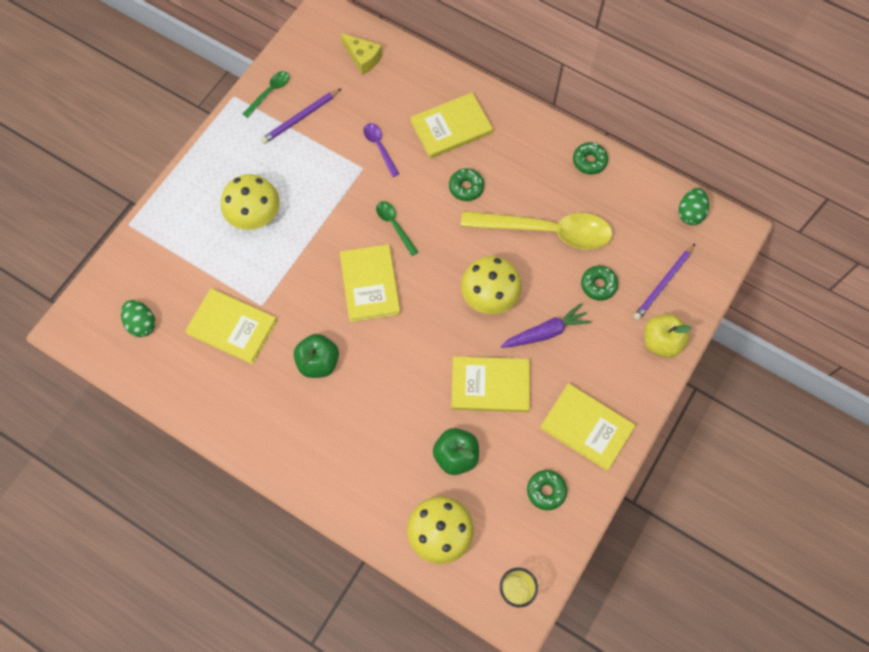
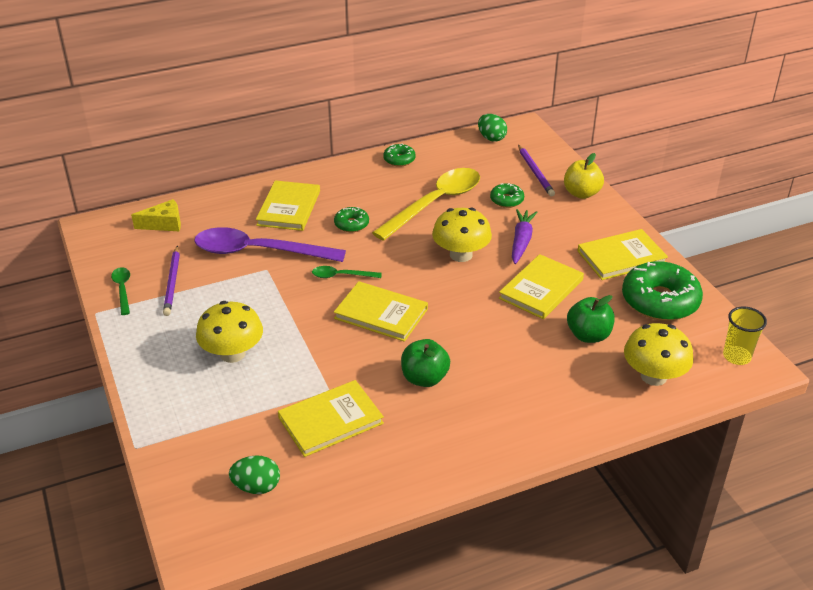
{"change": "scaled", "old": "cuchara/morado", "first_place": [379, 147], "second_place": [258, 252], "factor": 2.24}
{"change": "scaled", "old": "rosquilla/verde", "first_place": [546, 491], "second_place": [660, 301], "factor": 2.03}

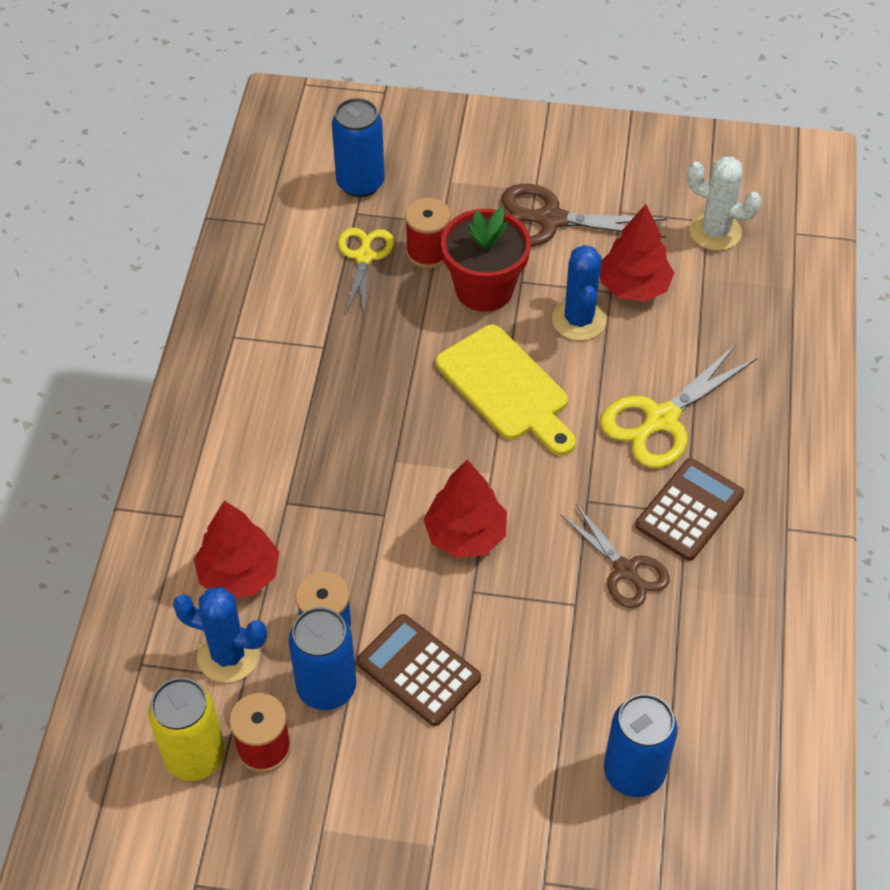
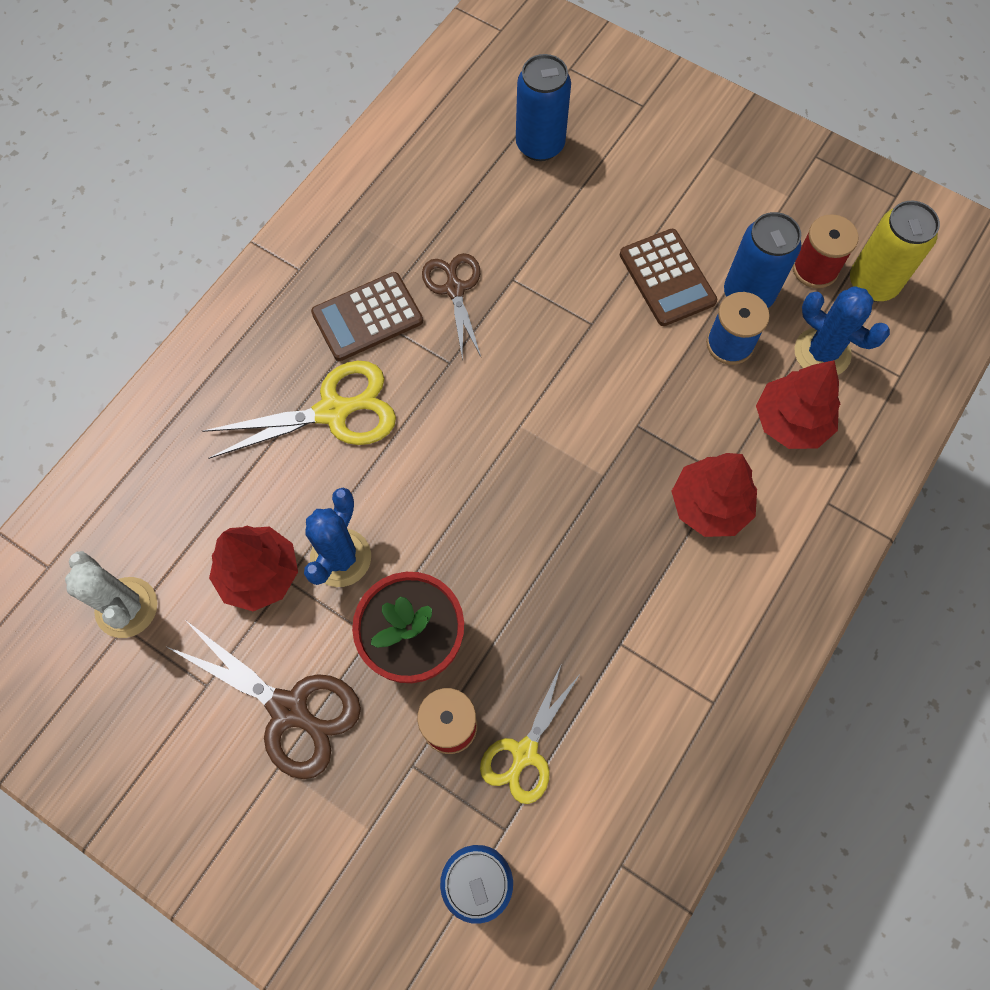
{"change": "shifted", "old": "árbol/rojo", "first_place": [465, 534], "second_place": [709, 505]}
{"change": "gone", "old": "tabla de cortar/amarillo", "first_place": [506, 388]}

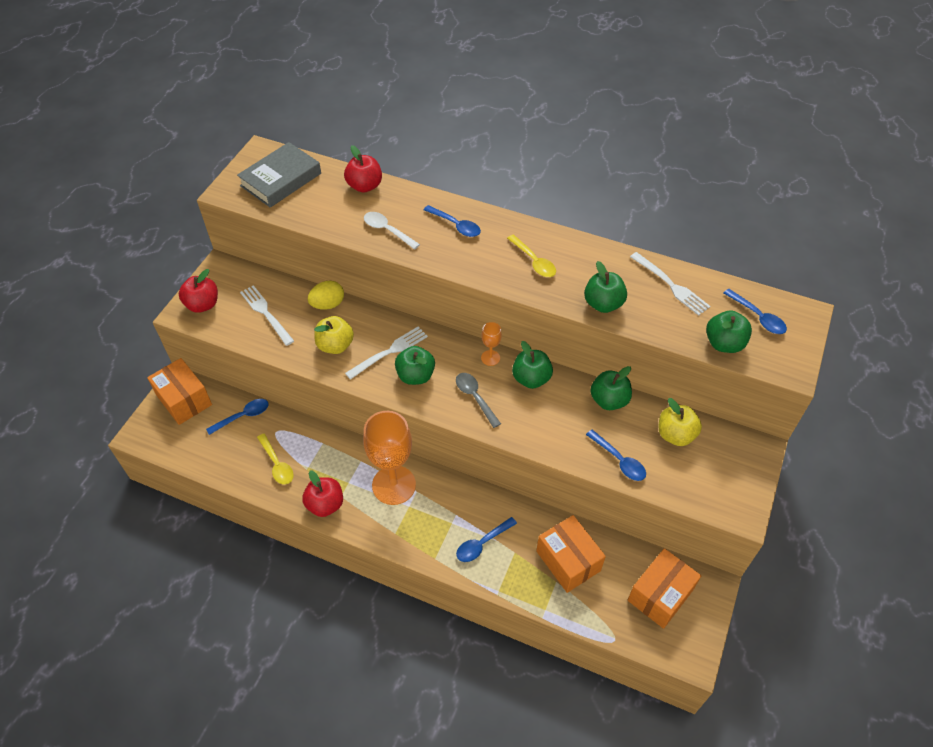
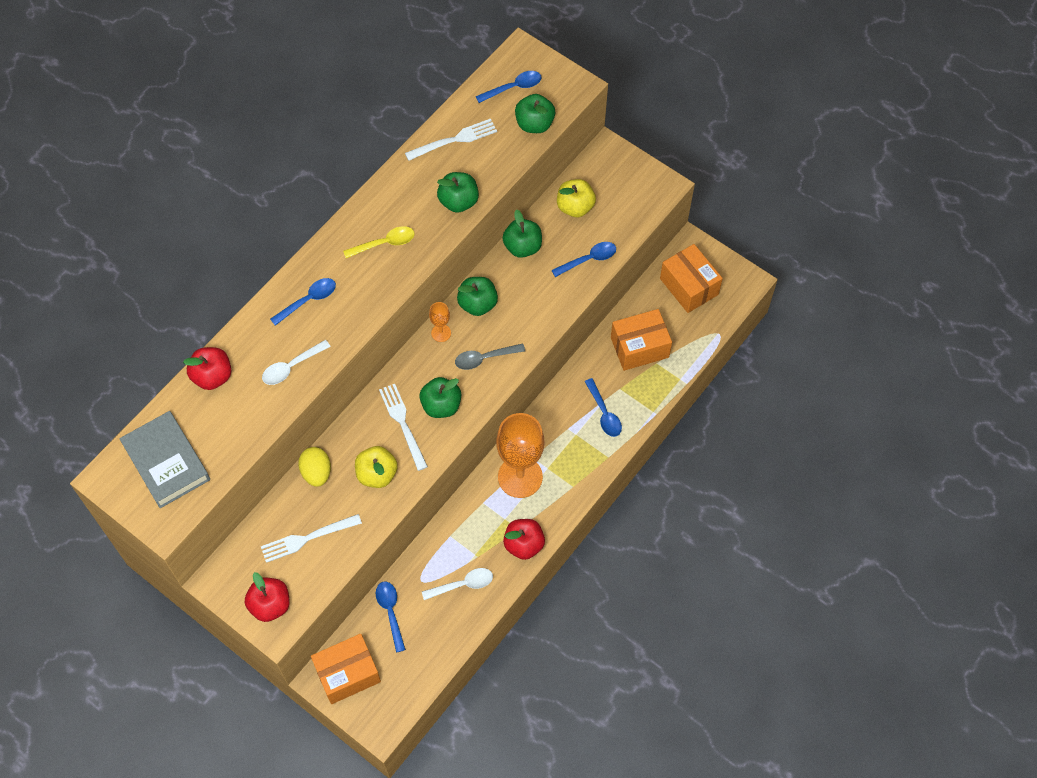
{"change": "repainted", "old": "cuchara/amarillo", "new": "cuchara/blanco", "first_place": [277, 464], "second_place": [463, 584]}

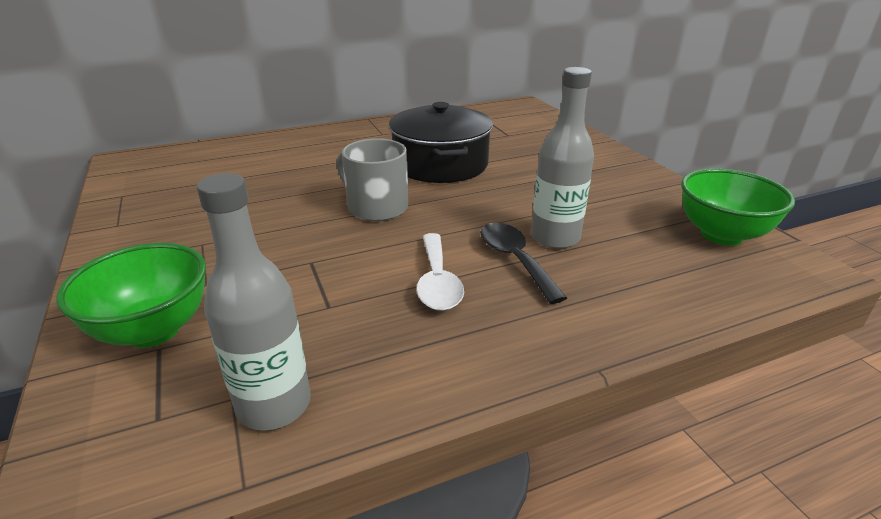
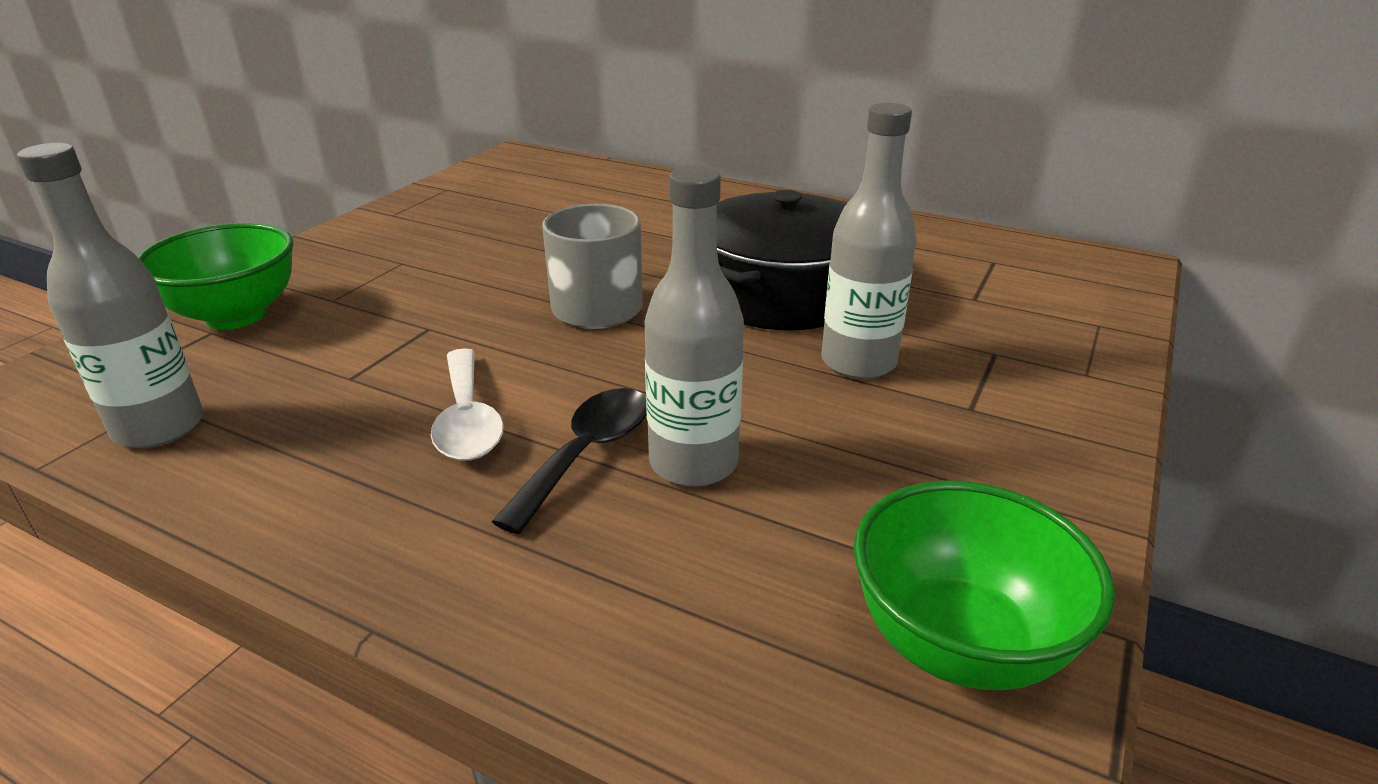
{"change": "rotated", "old": "cuchara/blanco", "first_place": [437, 282], "second_place": [467, 420], "degrees": -60}
{"change": "new", "new": "botella/gris", "second_place": [858, 362]}

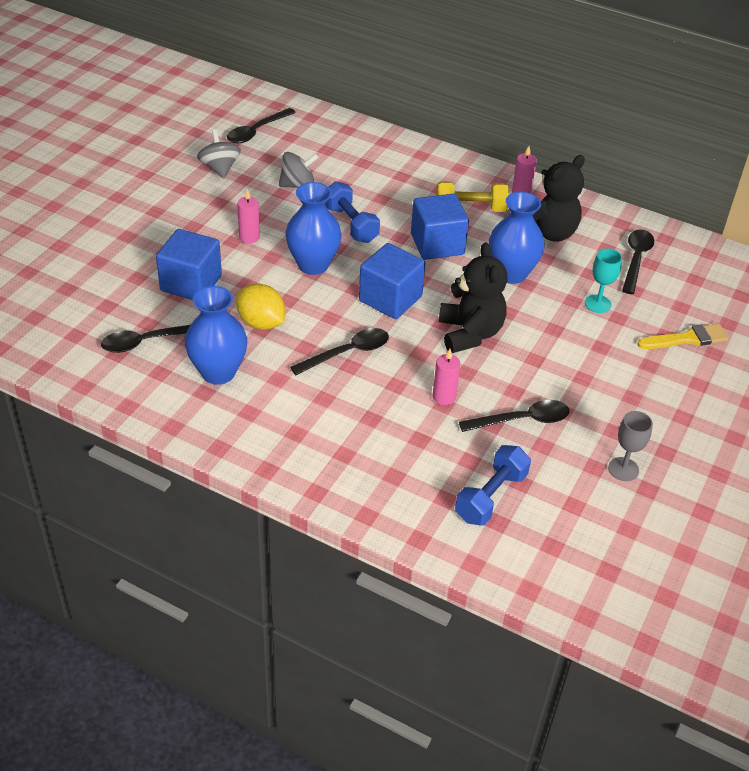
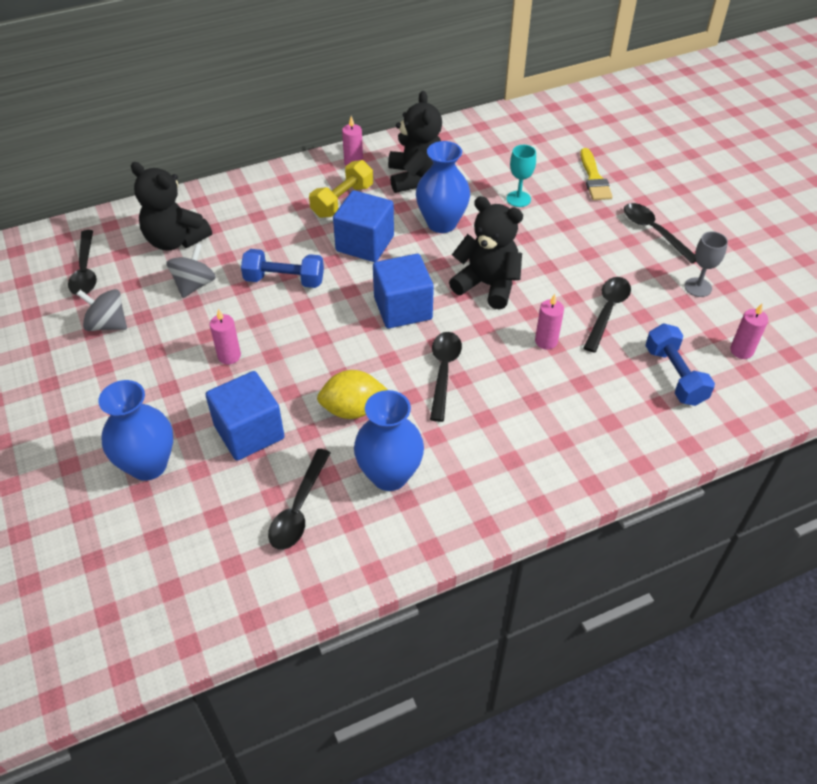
{"change": "shifted", "old": "florero/azul", "first_place": [313, 265], "second_place": [148, 465]}
{"change": "shifted", "old": "cuchara/negro", "first_place": [636, 259], "second_place": [653, 231]}
{"change": "rotated", "old": "pincel/amarillo", "first_place": [687, 339], "second_place": [594, 178], "degrees": 150}
{"change": "new", "new": "osito/negro", "second_place": [175, 240]}
{"change": "new", "new": "vela/rosa", "second_place": [741, 351]}

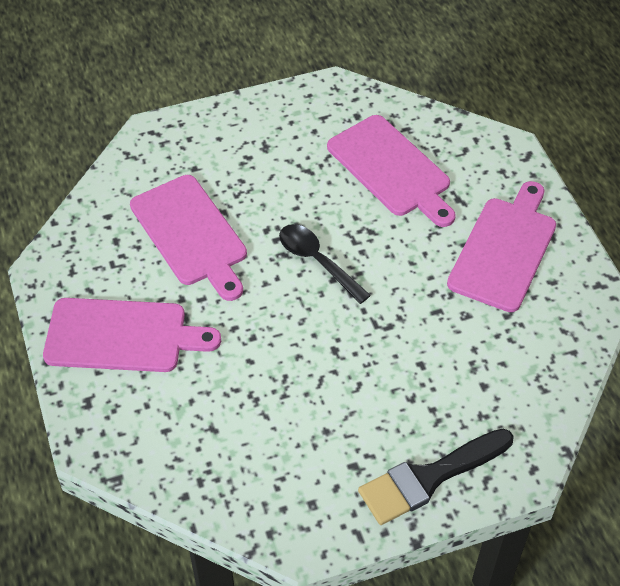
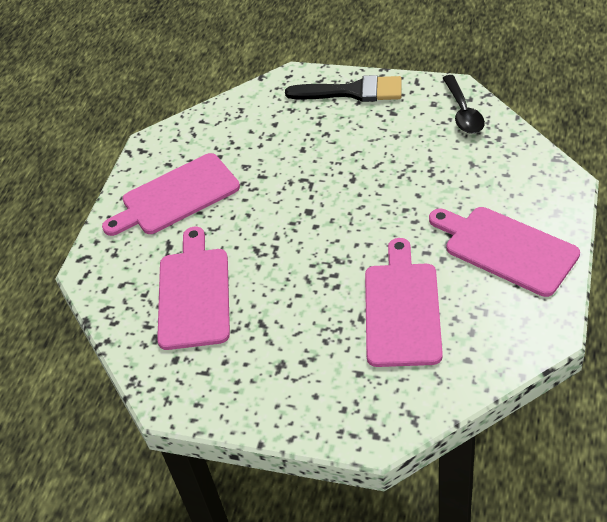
{"change": "shifted", "old": "cuchara/negro", "first_place": [317, 261], "second_place": [463, 112]}

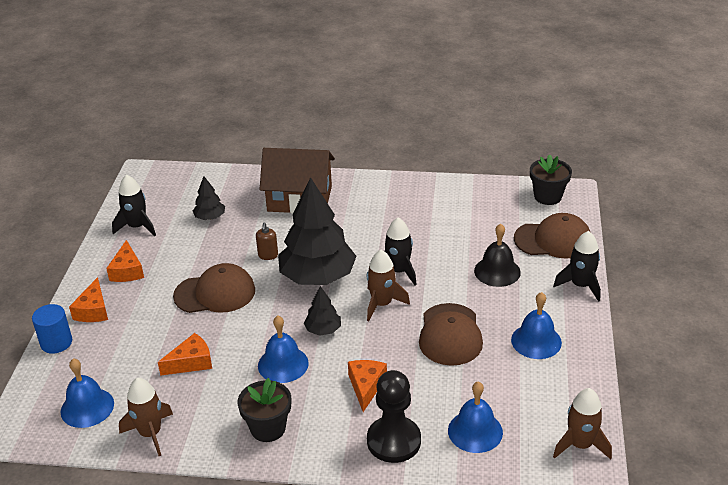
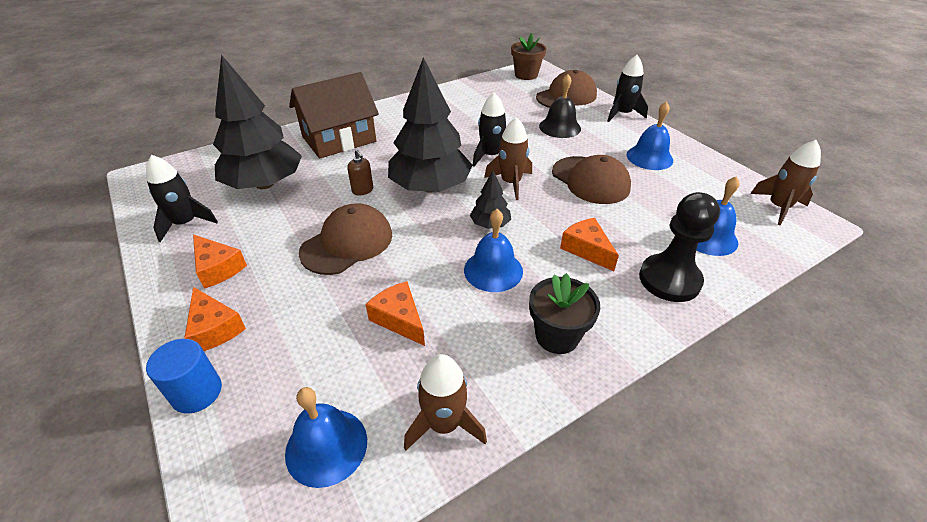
{"change": "rotated", "old": "queso/naranja", "first_place": [191, 362], "second_place": [399, 319], "degrees": -60}
{"change": "scaled", "old": "árbol/negro", "first_place": [210, 217], "second_place": [264, 184], "factor": 2.21}
{"change": "repainted", "old": "maceta/negro", "new": "maceta/marrón", "first_place": [547, 196], "second_place": [526, 75]}

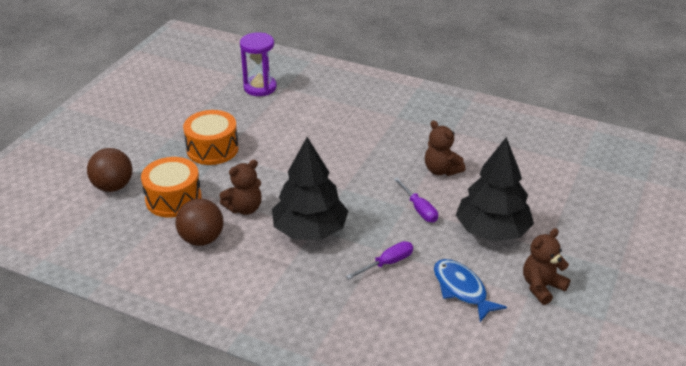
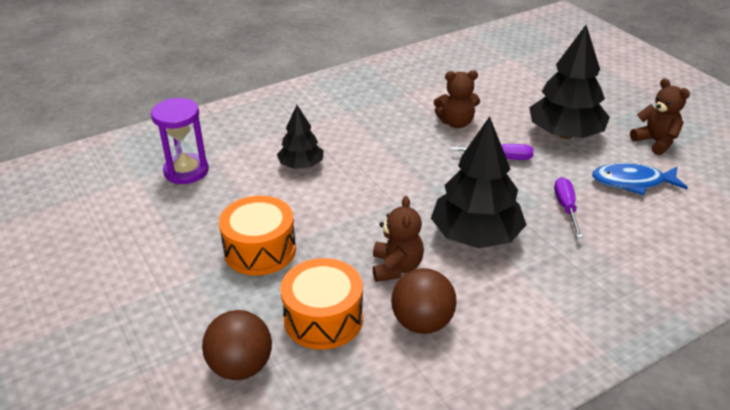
{"change": "rotated", "old": "osito/marrón", "first_place": [542, 287], "second_place": [655, 142], "degrees": 150}
{"change": "new", "new": "árbol/negro", "second_place": [301, 165]}

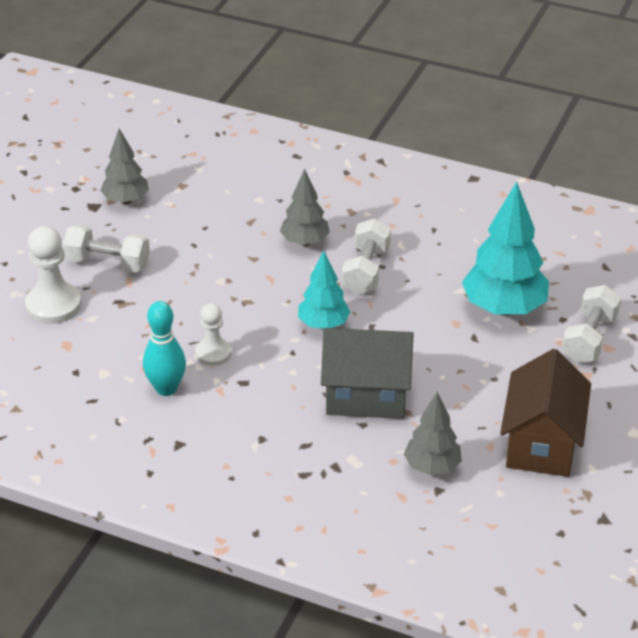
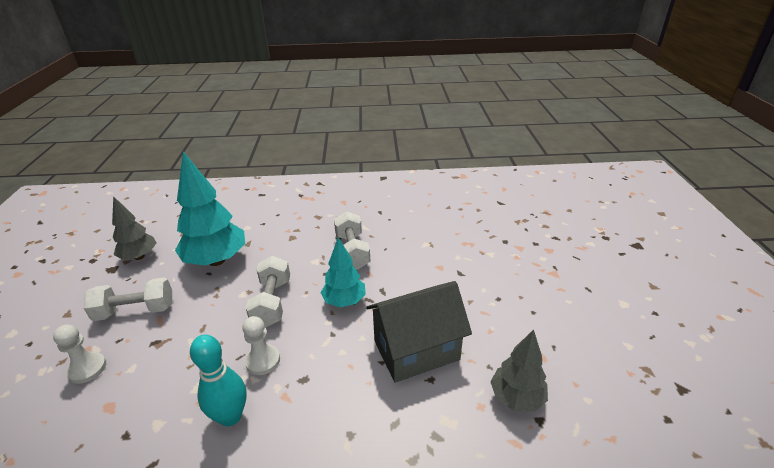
{"change": "scaled", "old": "peón/blanco", "first_place": [53, 305], "second_place": [87, 369], "factor": 0.63}
{"change": "gone", "old": "árbol/gris", "first_place": [305, 242]}
{"change": "shifted", "old": "árbol/turquesa", "first_place": [504, 308], "second_place": [216, 260]}
{"change": "gone", "old": "casa/marrón", "first_place": [541, 444]}
{"change": "shifted", "old": "mancuerna/blanco", "first_place": [589, 339], "second_place": [272, 302]}

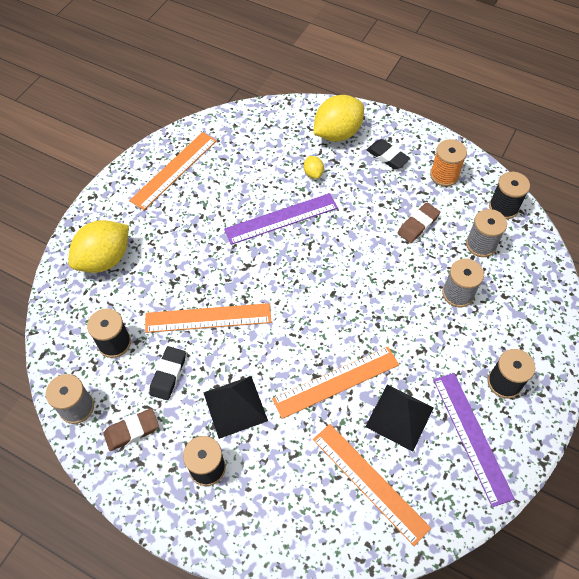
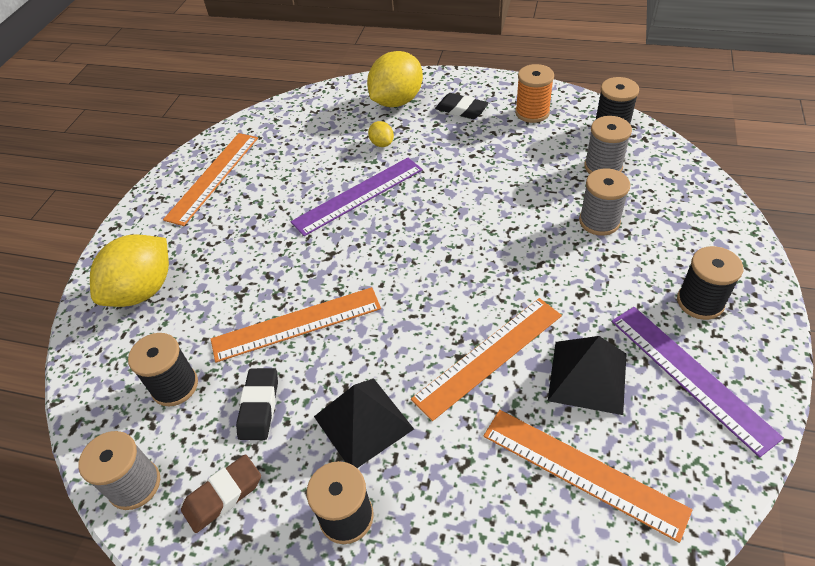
{"change": "gone", "old": "goma de borrar/marrón", "first_place": [418, 225]}

